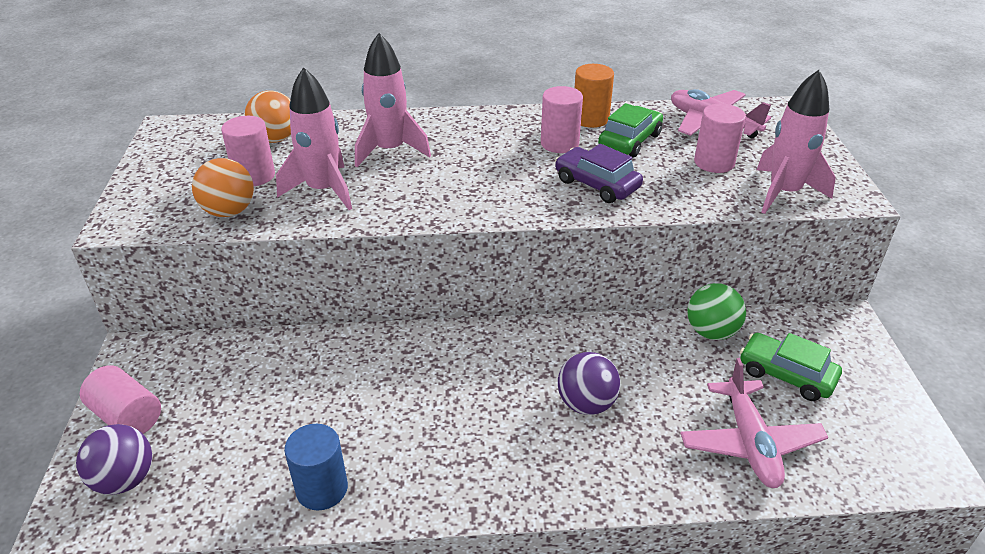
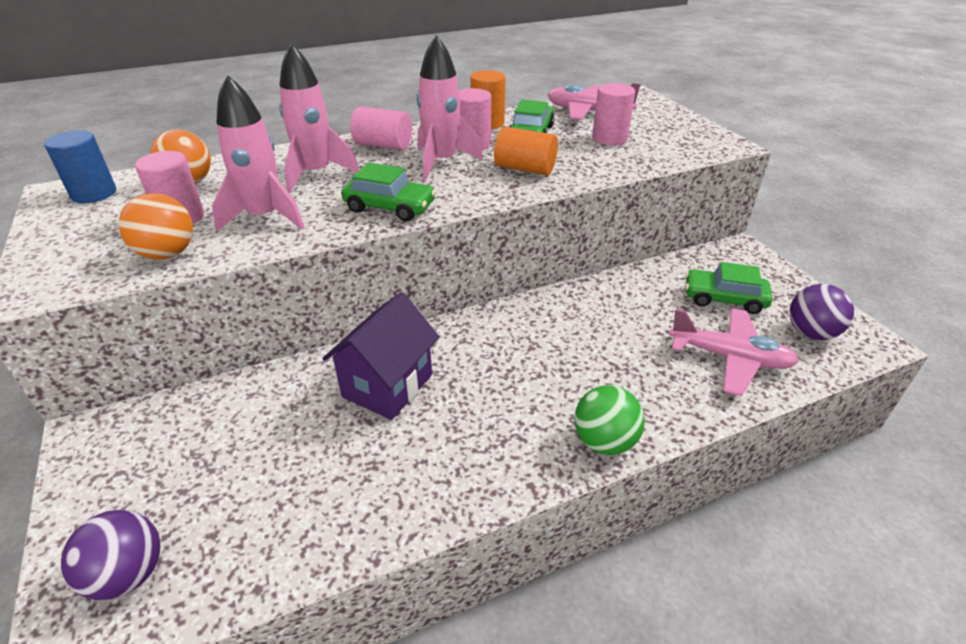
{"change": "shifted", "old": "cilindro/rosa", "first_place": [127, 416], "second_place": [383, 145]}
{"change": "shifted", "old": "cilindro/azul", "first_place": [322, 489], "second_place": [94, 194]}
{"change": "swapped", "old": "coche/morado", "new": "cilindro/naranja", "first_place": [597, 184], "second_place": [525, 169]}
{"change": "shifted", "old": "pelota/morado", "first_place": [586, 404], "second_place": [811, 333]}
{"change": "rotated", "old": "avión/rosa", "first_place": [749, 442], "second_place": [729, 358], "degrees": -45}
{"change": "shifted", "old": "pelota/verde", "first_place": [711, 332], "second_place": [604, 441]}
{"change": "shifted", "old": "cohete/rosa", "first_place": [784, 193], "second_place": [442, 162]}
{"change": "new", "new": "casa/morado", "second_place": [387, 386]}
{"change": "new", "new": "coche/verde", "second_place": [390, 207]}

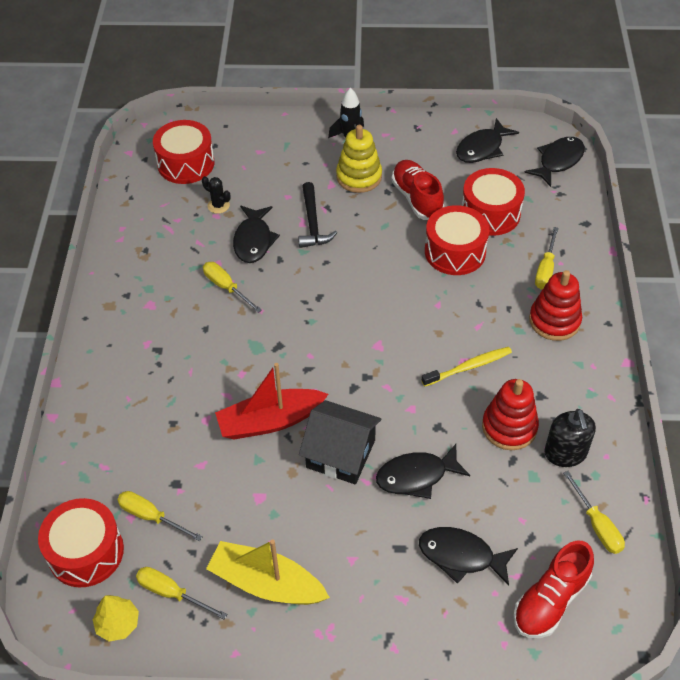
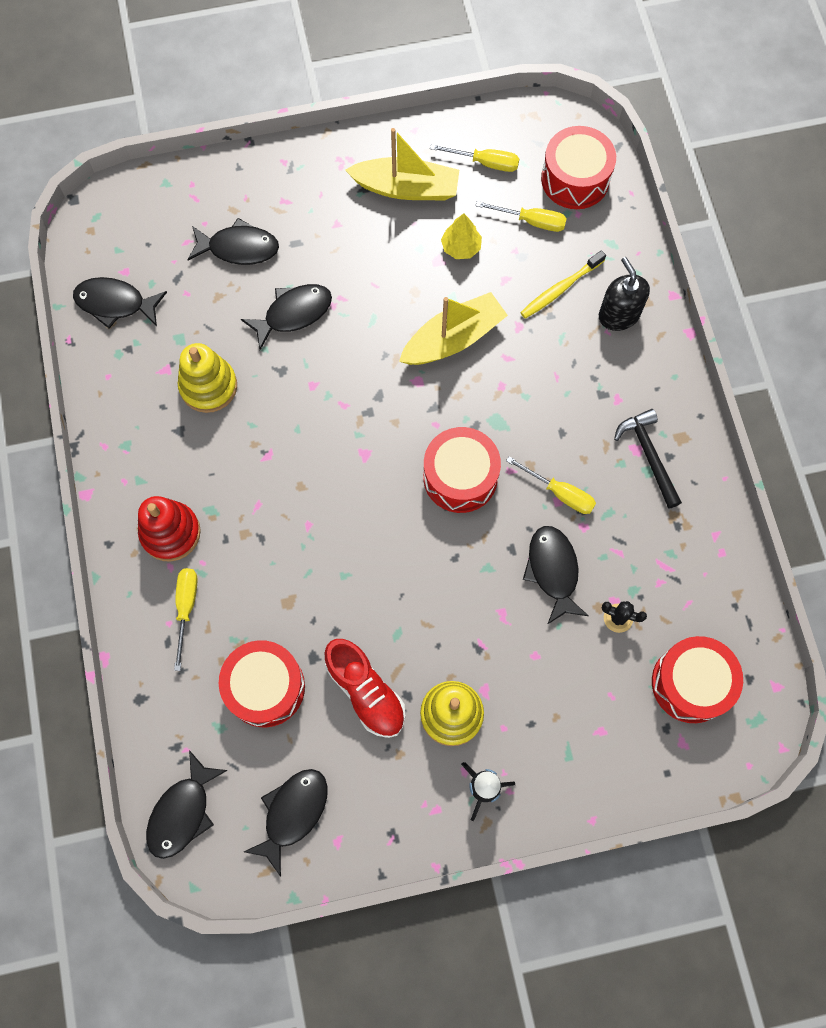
{"change": "shifted", "old": "árbol/amarillo", "first_place": [118, 624], "second_place": [461, 247]}
{"change": "repainted", "old": "barco/rojo", "new": "barco/amarillo", "first_place": [270, 421], "second_place": [453, 339]}
{"change": "shifted", "old": "martillo/negro", "first_place": [313, 223], "second_place": [648, 456]}
{"change": "gone", "old": "casa/negro", "first_place": [340, 454]}
{"change": "shifted", "old": "cepillo de dientes/amarillo", "first_place": [469, 367], "second_place": [560, 289]}
{"change": "shifted", "old": "tambor/rojo", "first_place": [455, 252], "second_place": [460, 477]}
{"change": "repainted", "old": "juguete apilable/rojo", "new": "juguete apilable/amarillo", "first_place": [509, 427], "second_place": [208, 386]}
{"change": "gone", "old": "zapato/rojo", "first_place": [550, 600]}
{"change": "shifted", "old": "dispensador de jabón/negro", "first_place": [565, 453], "second_place": [618, 315]}
{"change": "swapped", "old": "destornillador/amarillo", "new": "pez/negro", "first_place": [597, 525], "second_place": [115, 303]}

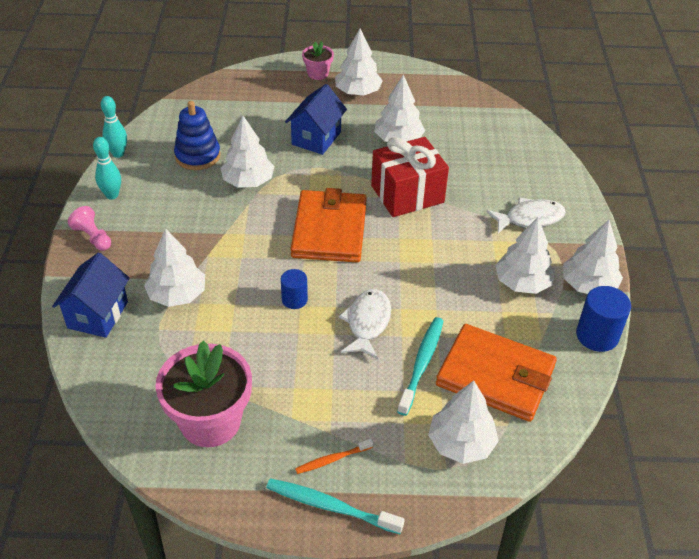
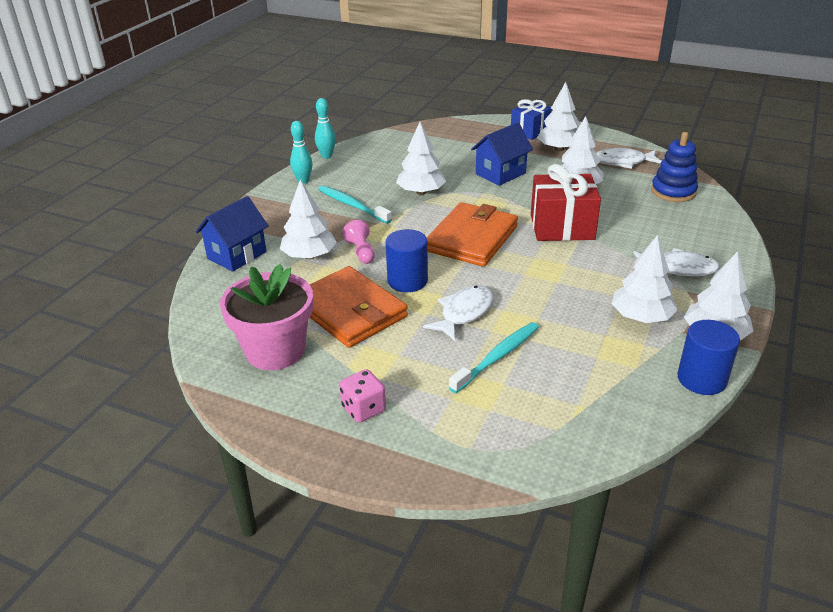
{"change": "shifted", "old": "peón/rosa", "first_place": [93, 237], "second_place": [361, 252]}
{"change": "shifted", "old": "juguete apilable/azul", "first_place": [197, 156], "second_place": [673, 191]}
{"change": "shifted", "old": "cepillo de dientes/turquesa", "first_place": [330, 506], "second_place": [352, 205]}
{"change": "scaled", "old": "cilindro/azul", "first_place": [294, 299], "second_place": [407, 281], "factor": 1.59}
{"change": "swapped", "old": "cepillo de dientes/naranja", "new": "dado/rosa", "first_place": [332, 459], "second_place": [363, 409]}
{"change": "swapped", "old": "maceta/rosa", "new": "regalo/azul", "first_place": [318, 73], "second_place": [530, 131]}
{"change": "gone", "old": "árbol/blanco", "first_place": [461, 443]}
{"change": "shifted", "old": "cartera/naranja", "first_place": [495, 376], "second_place": [349, 311]}
{"change": "new", "new": "pez/blanco", "second_place": [623, 162]}

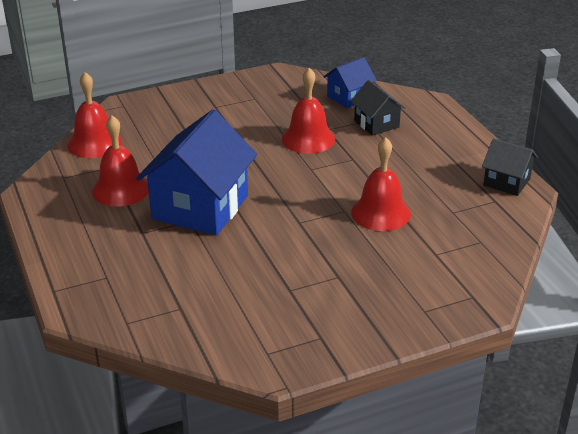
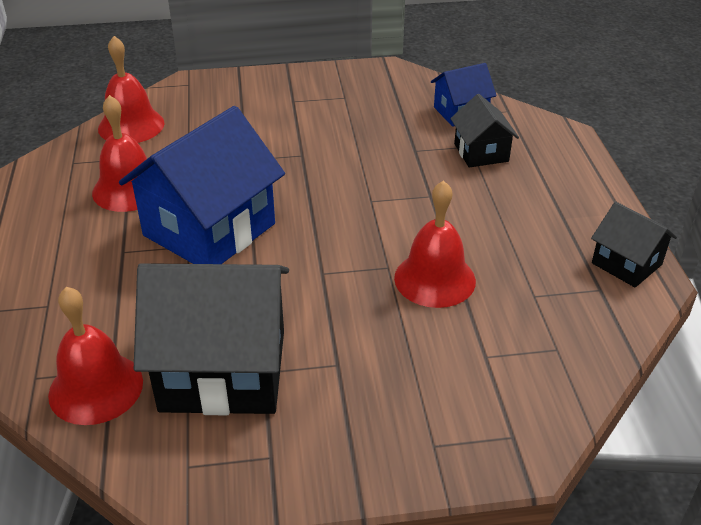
{"change": "shifted", "old": "campana/rojo", "first_place": [308, 139], "second_place": [96, 388]}
{"change": "new", "new": "casa/negro", "second_place": [223, 370]}

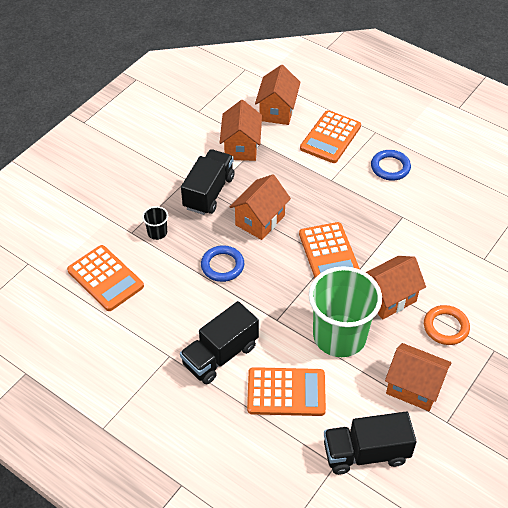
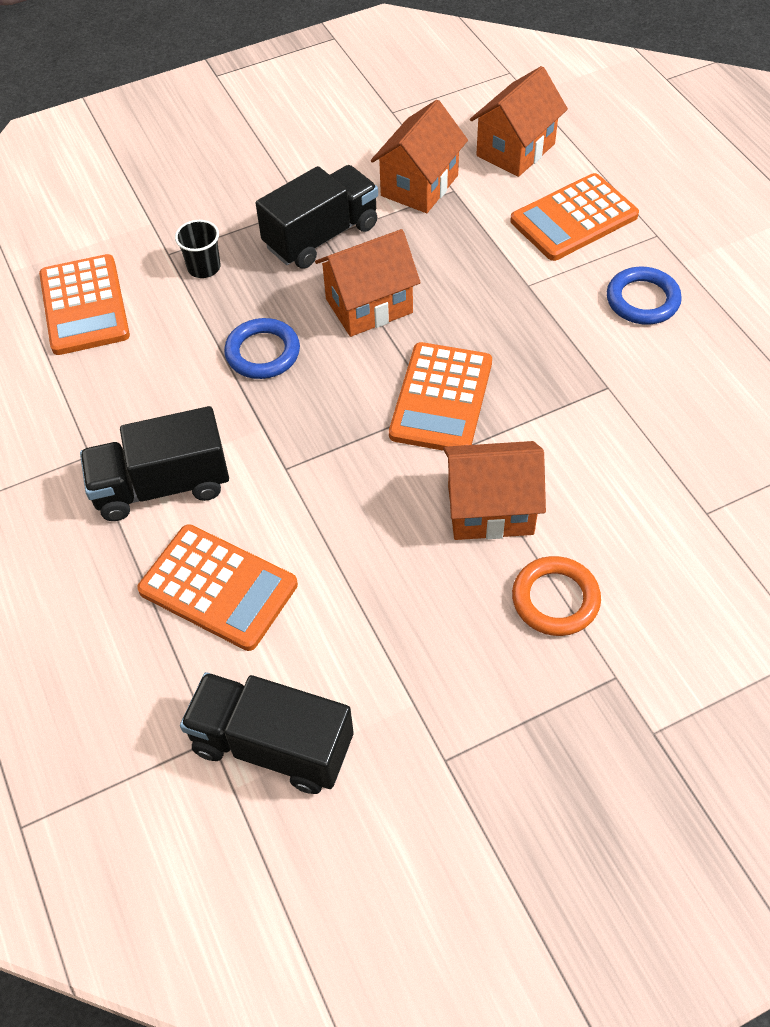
{"change": "gone", "old": "vaso/verde", "first_place": [339, 336]}
{"change": "gone", "old": "casa/naranja", "first_place": [413, 387]}

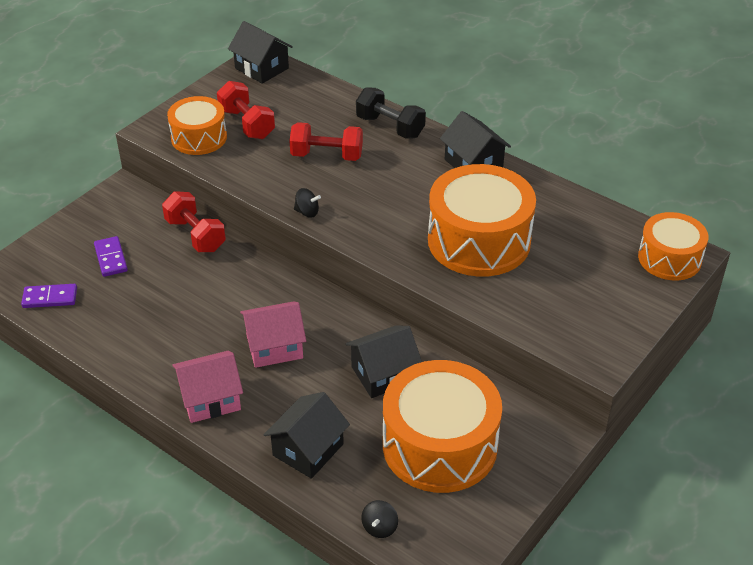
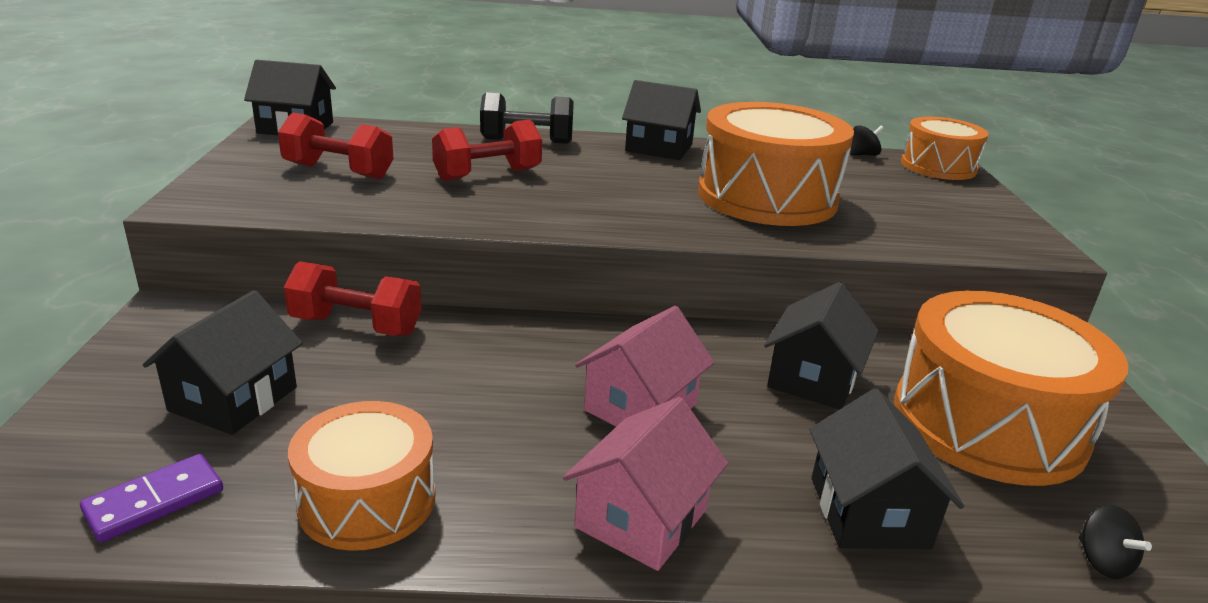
{"change": "swapped", "old": "ficha de dominó/morado", "new": "casa/negro", "first_place": [111, 258], "second_place": [233, 399]}
{"change": "shifted", "old": "tambor/naranja", "first_place": [199, 137], "second_place": [367, 500]}
{"change": "shifted", "old": "peonza/negro", "first_place": [307, 212], "second_place": [863, 155]}

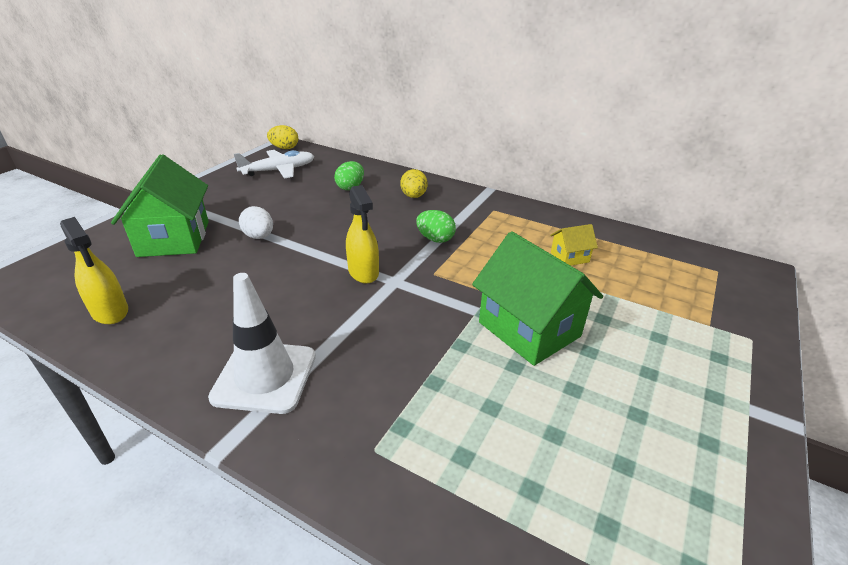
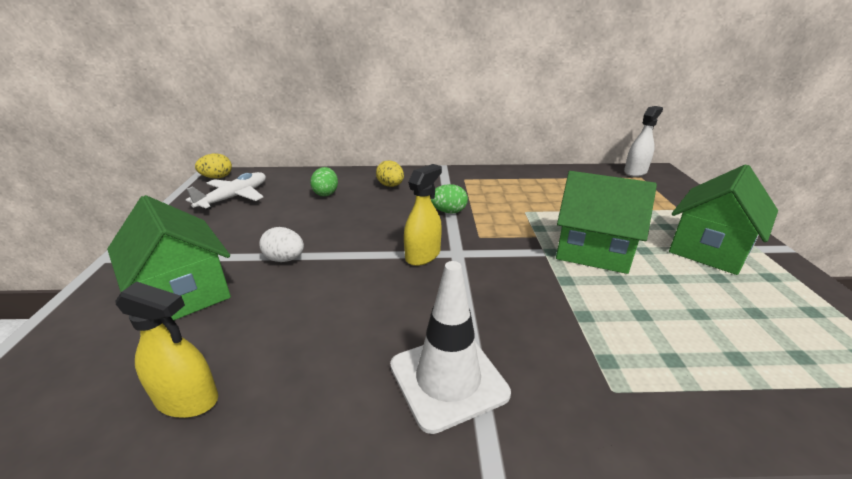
{"change": "rotated", "old": "pulverizador/amarillo", "first_place": [363, 272], "second_place": [423, 255], "degrees": -90}
{"change": "gone", "old": "casa/amarillo", "first_place": [569, 257]}
{"change": "new", "new": "pulverizador/blanco", "second_place": [635, 172]}
{"change": "new", "new": "casa/verde", "second_place": [709, 249]}

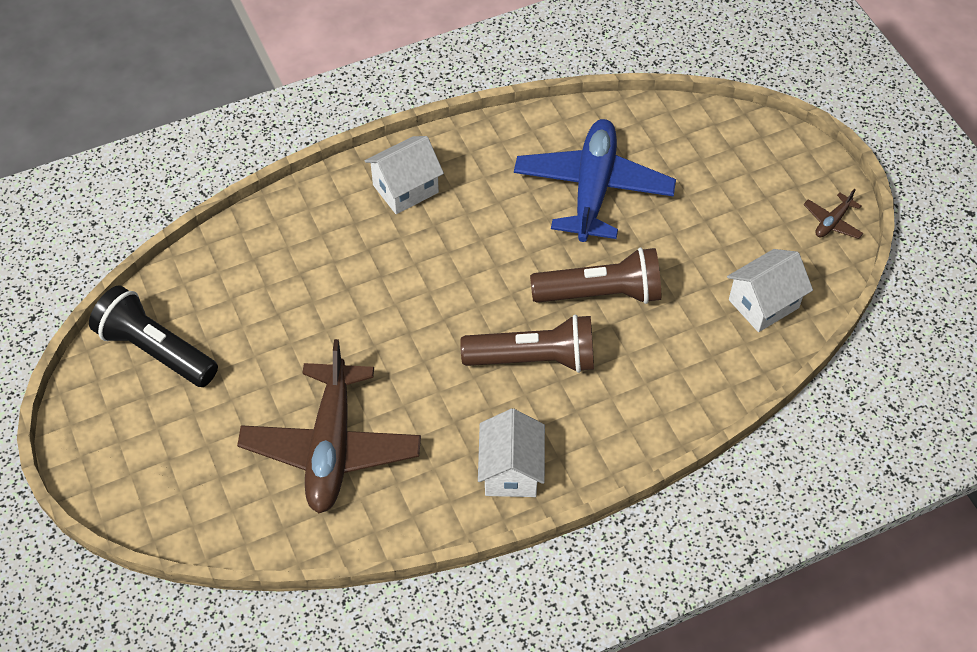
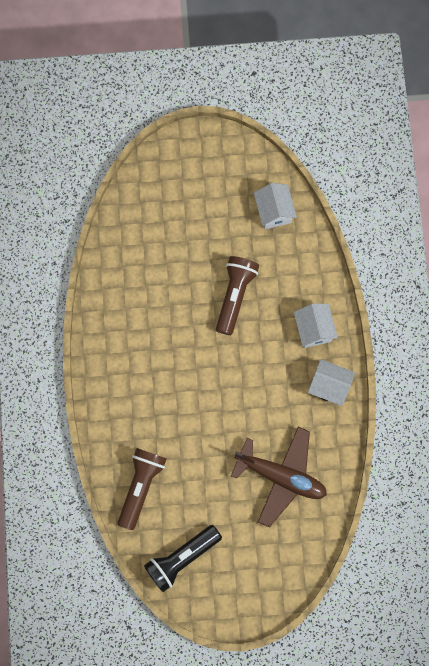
{"change": "shifted", "old": "casa/blanco", "first_place": [405, 189], "second_place": [313, 330]}
{"change": "shifted", "old": "lámpara de mano/marrón", "first_place": [534, 359], "second_place": [140, 487]}
{"change": "gone", "old": "avión/azul", "first_place": [593, 189]}
{"change": "gone", "old": "avión/marrón", "first_place": [832, 222]}

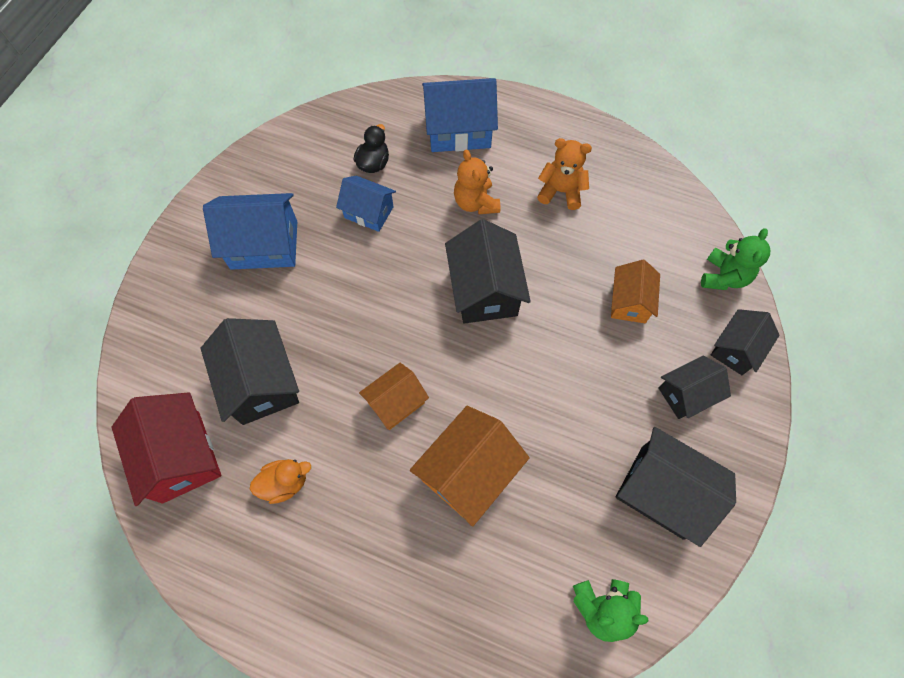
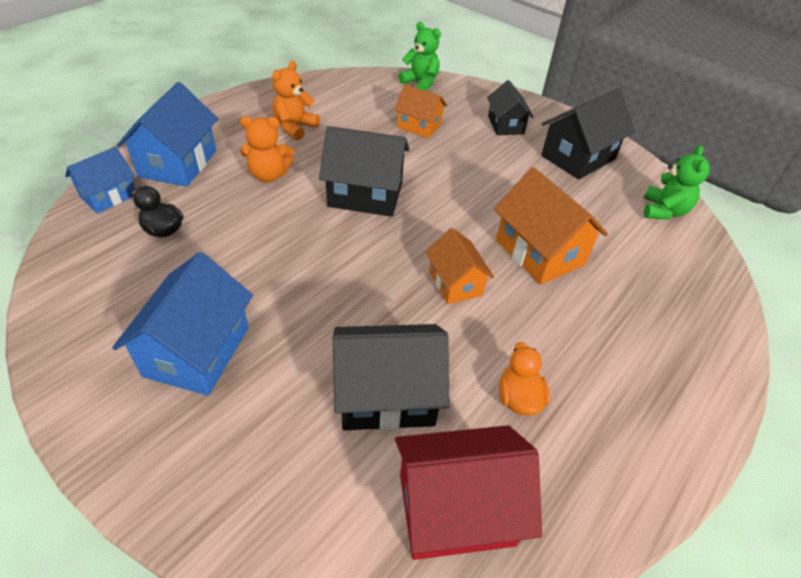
{"change": "shifted", "old": "casa/azul", "first_place": [369, 212], "second_place": [108, 196]}
{"change": "gone", "old": "casa/negro", "first_place": [736, 349]}

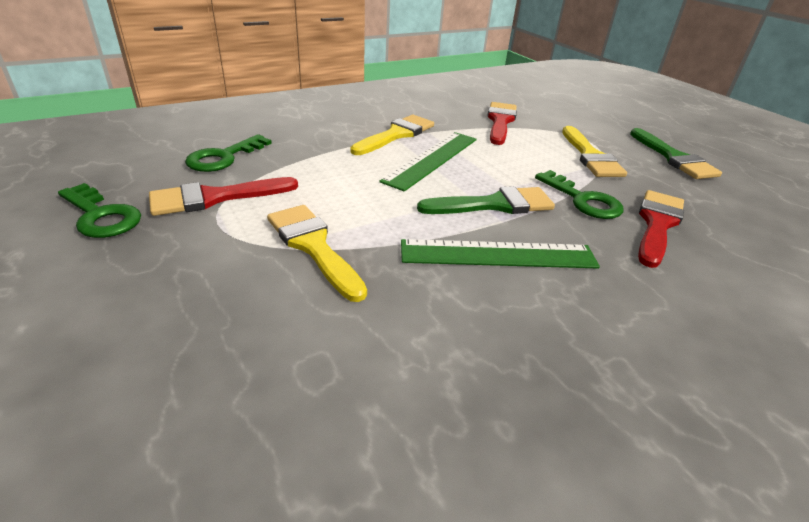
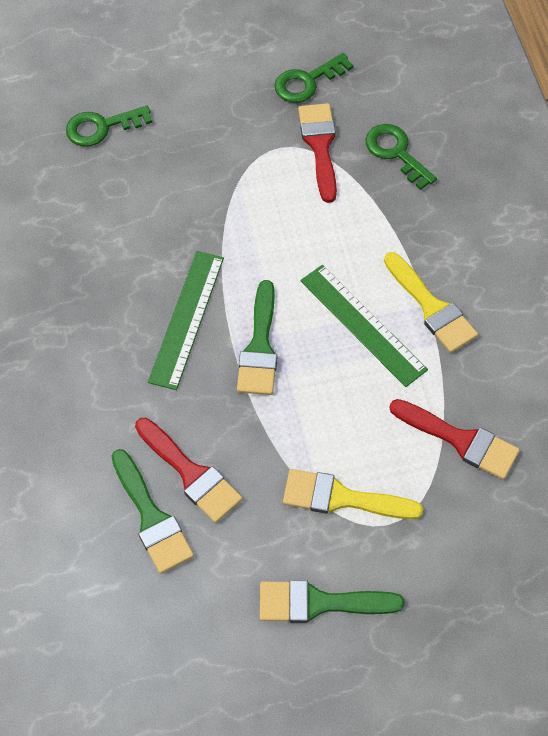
{"change": "gone", "old": "pincel/amarillo", "first_place": [313, 246]}
{"change": "shifted", "old": "llave/verde", "first_place": [583, 200], "second_place": [102, 127]}
{"change": "new", "new": "pincel/verde", "second_place": [152, 518]}

